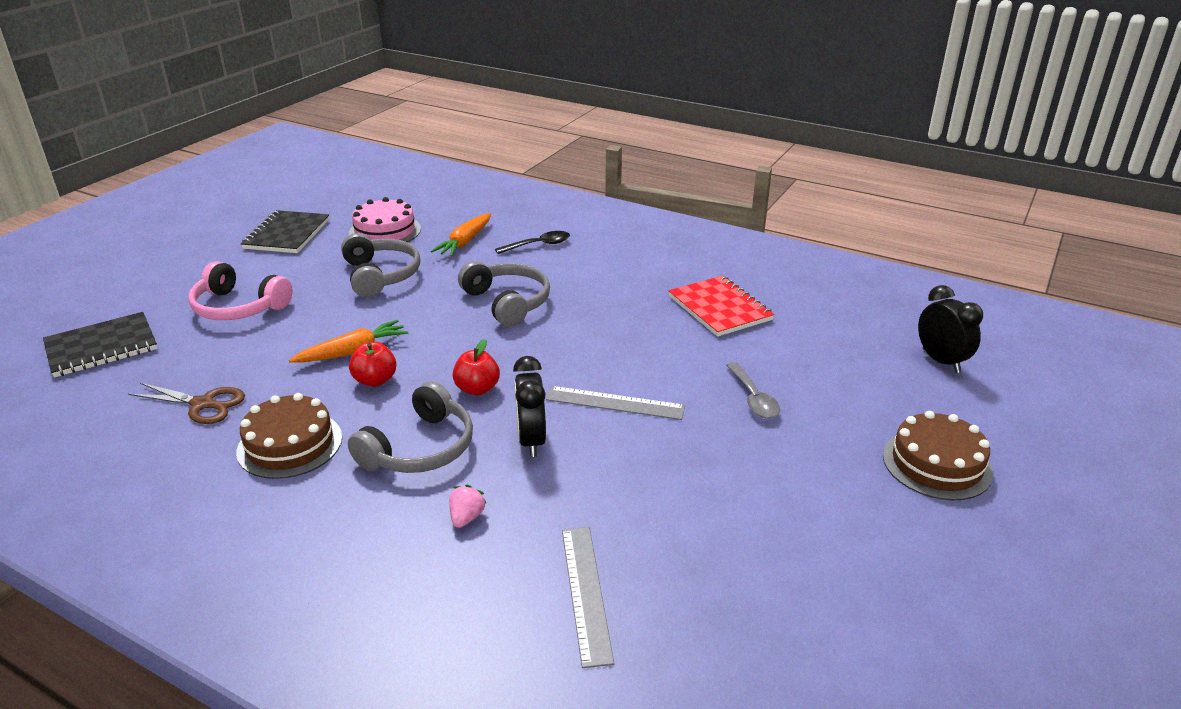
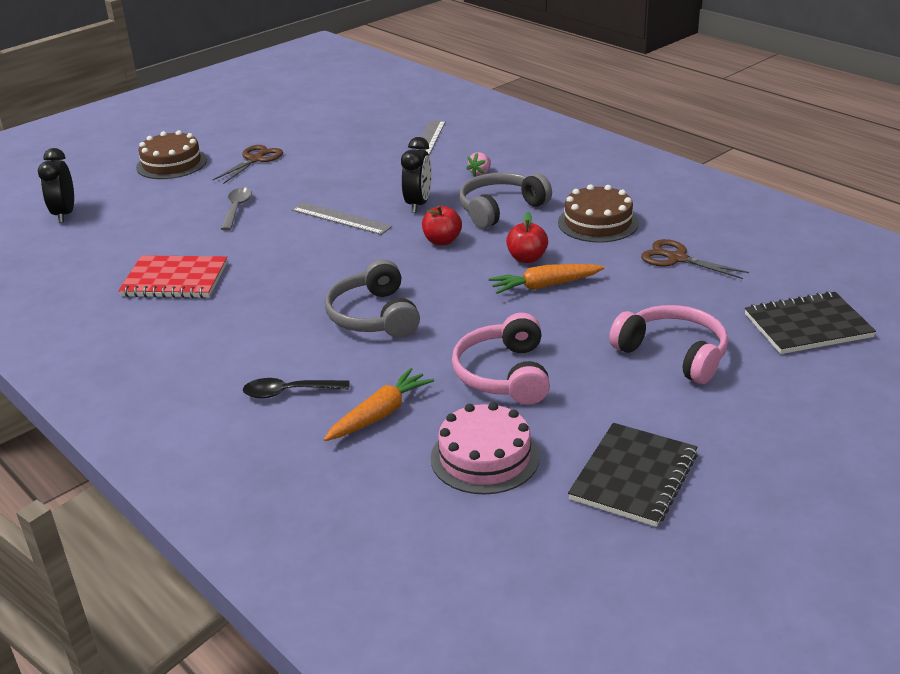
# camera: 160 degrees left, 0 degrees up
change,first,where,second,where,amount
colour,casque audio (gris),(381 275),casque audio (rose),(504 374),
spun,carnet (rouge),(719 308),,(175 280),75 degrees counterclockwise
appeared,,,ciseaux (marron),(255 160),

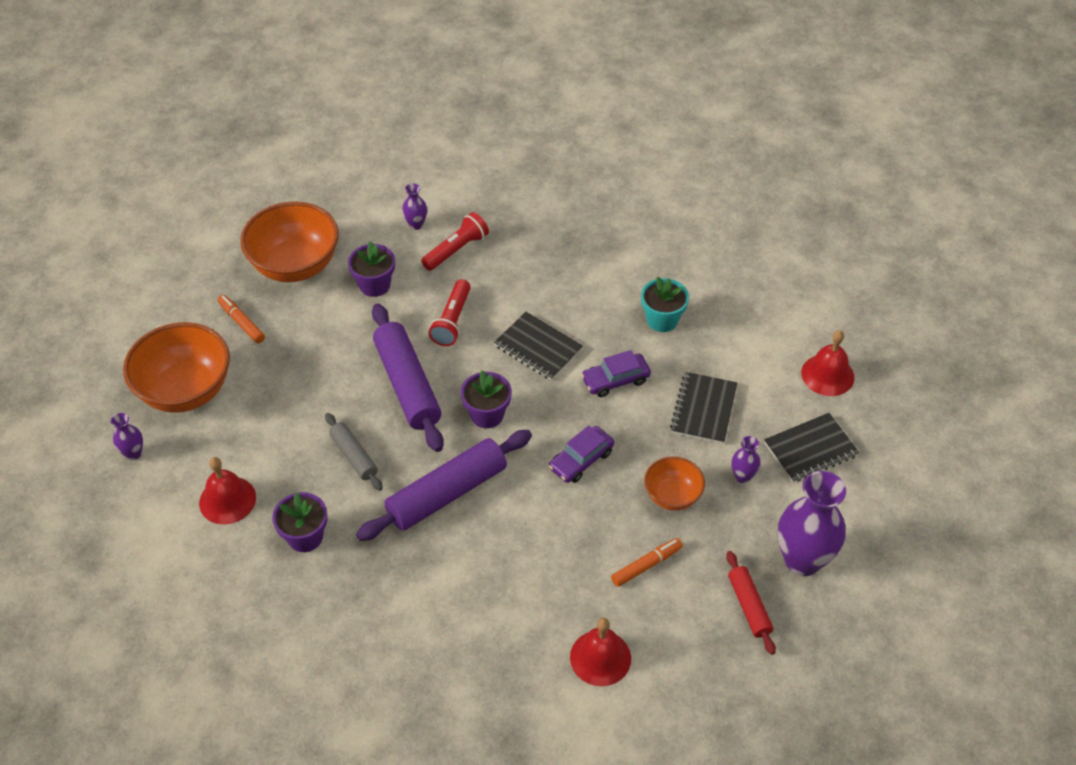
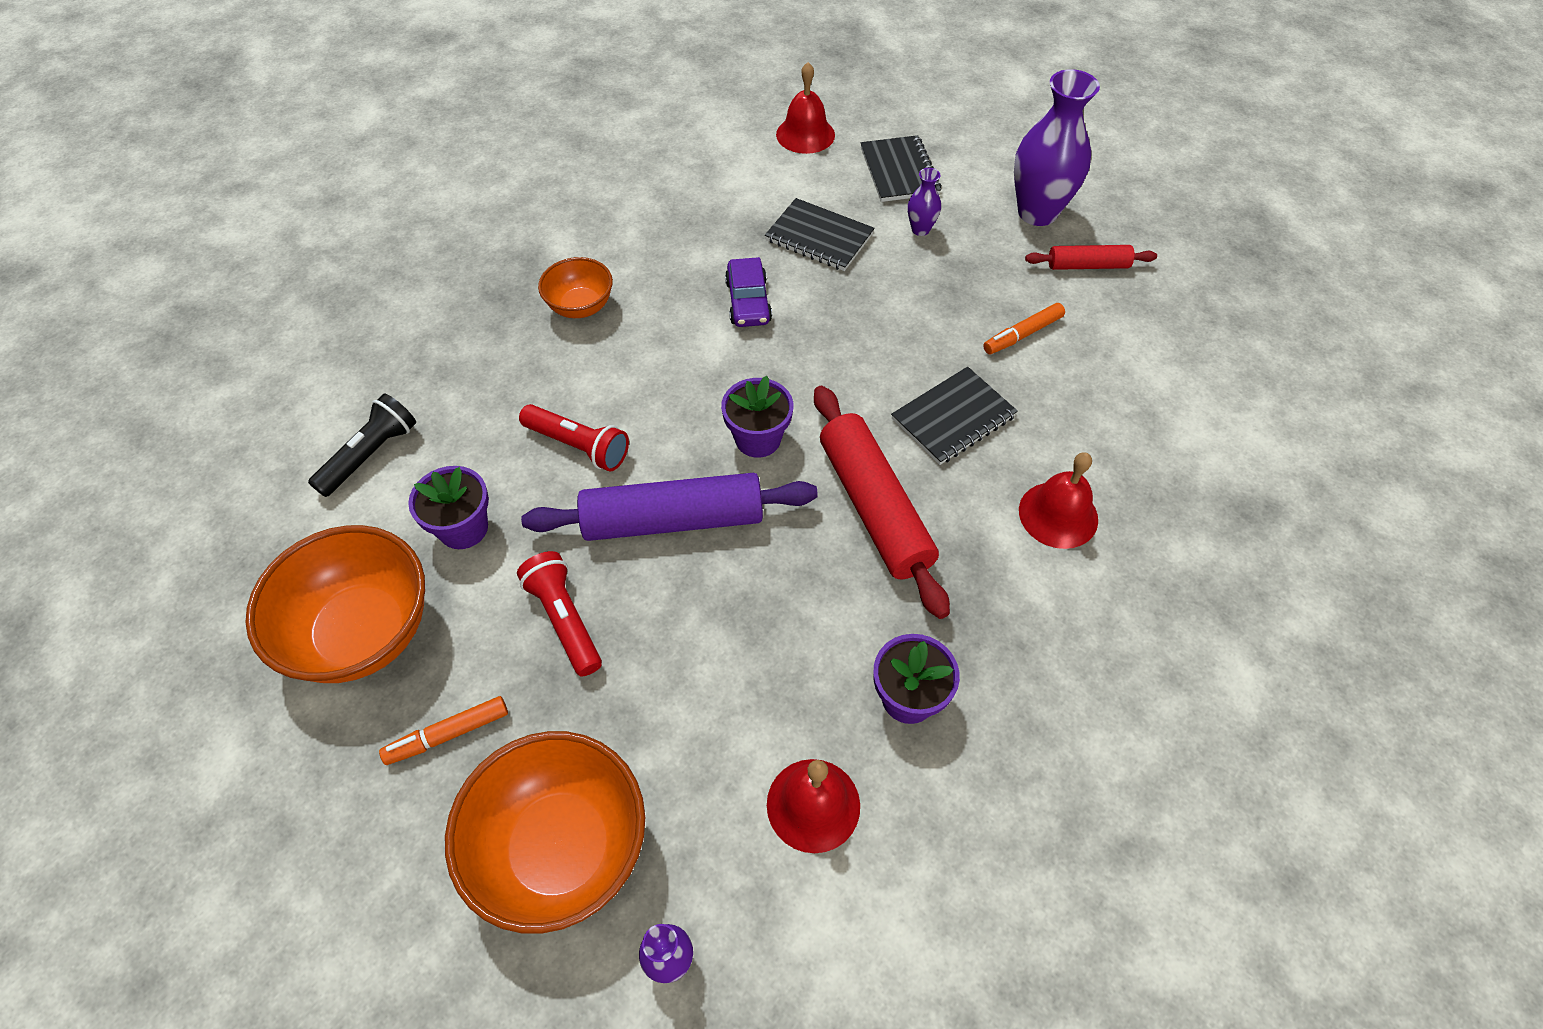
# camera: 75 degrees left, 5 degrees up
change,first,where,second,where,amount
missing,rouleau à pâtisserie (gris),(354 456),,,
colour,rouleau à pâtisserie (violet),(447 493),rouleau à pâtisserie (rouge),(874 507),
exchanged,vase (violet),(416 224),lampe de poche (noir),(370 455),
relocated,lampe de poche (rouge),(456 250),,(564 619),
relocated,carnet (noir),(538 348),,(953 418),
missing,voiture (violet),(581 460),,,
relocated,cloche (rouge),(600 657),,(1058 514),
spun,feutre (orange),(646 565),,(1022 334),105 degrees counterclockwise
missing,pot de fleurs (turquoise),(662 320),,,
relocated,bol (orange),(672 496),,(580 306),

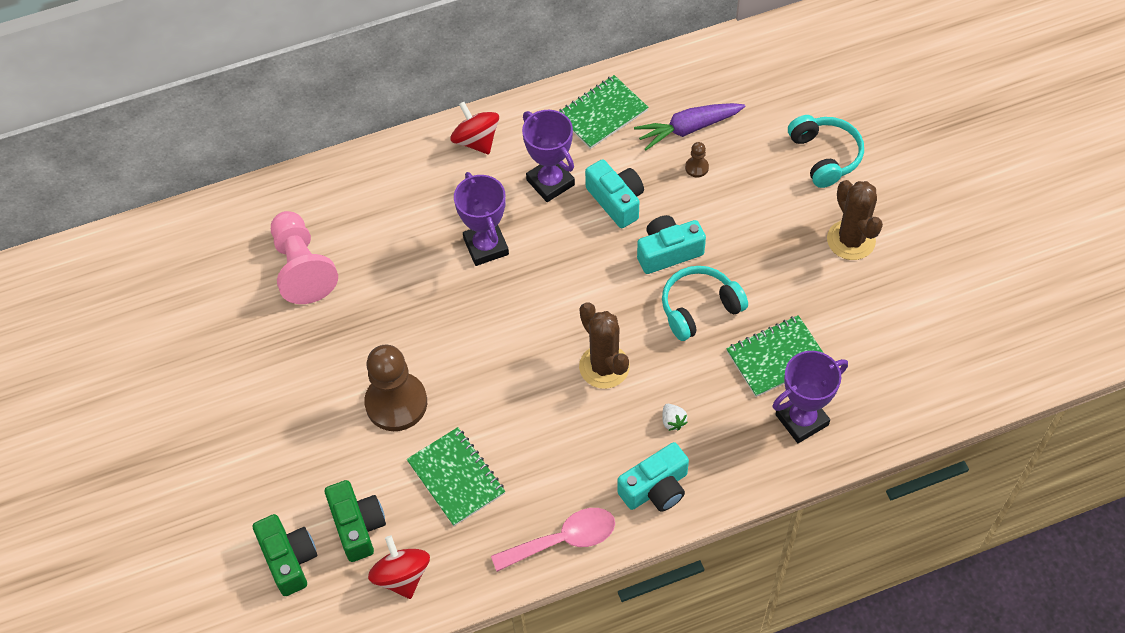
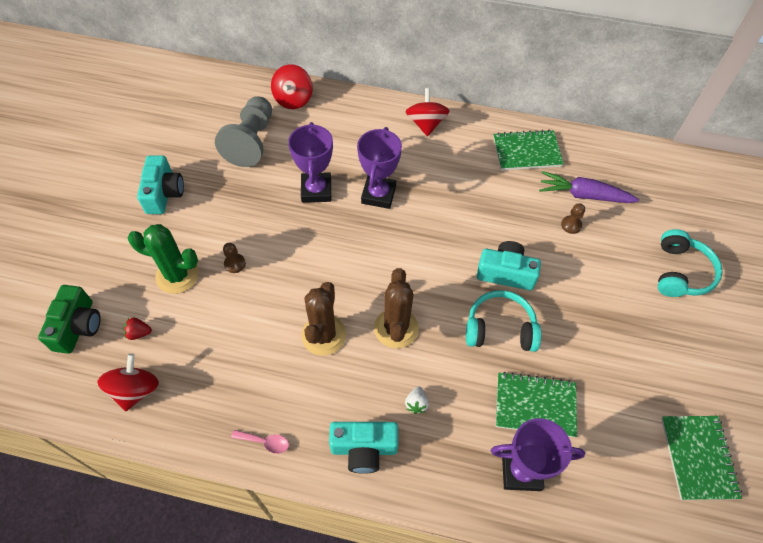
# camera: 30 degrees right, 0 degrees up
change,first,where,second,where,amount
colour,pion (rose),(302 268),pion (gris),(251 141),
exchanged,appareil photo (vert),(358 526),fraise (rouge),(139 333),
size,pion (marron),(396 403),,(235 264),x0.41
relocated,carnet (vert),(456 477),,(698 457),
size,cuillère (rose),(563 540),,(265 442),x0.51
relocated,trophée (violet),(550 182),,(316 190),
relocated,appareil photo (turquoise),(616 201),,(164 193),
relocated,cactus (marron),(851 240),,(324 335),
appeared,,,cactus (vert),(177 275),
appeared,,,toupie (rouge),(293 99),

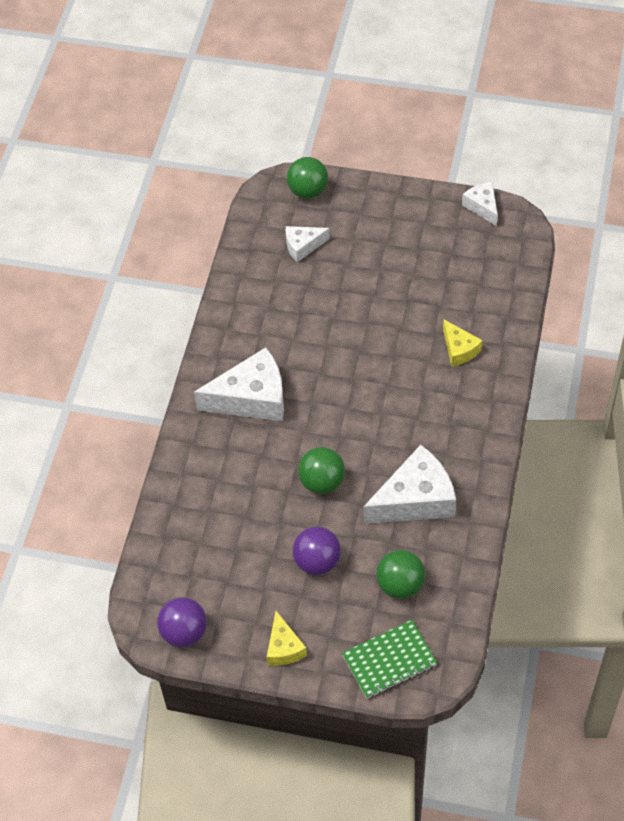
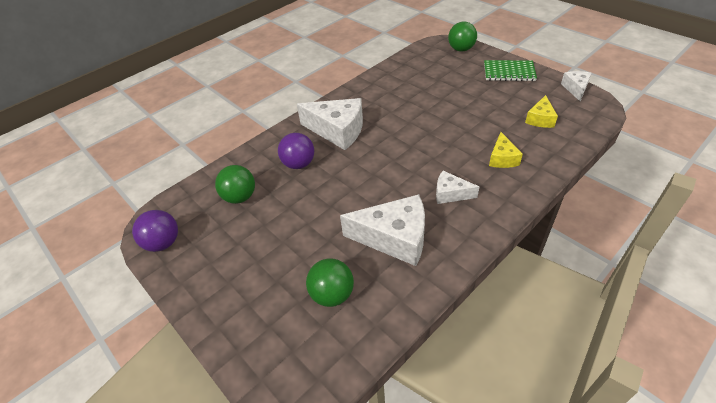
# camera: 35 degrees right, 10 degrees down
change,first,where,second,where,amount
relocated,fromage (jaune),(284 647),,(540 119),
relocated,fromage (blanc),(303 246),,(450 194),
relocated,balle (violet),(317 561),,(299 164),
relocated,balle (vert),(322 482),,(240 197),
relocated,carnet (vert),(389 660),,(509 72),

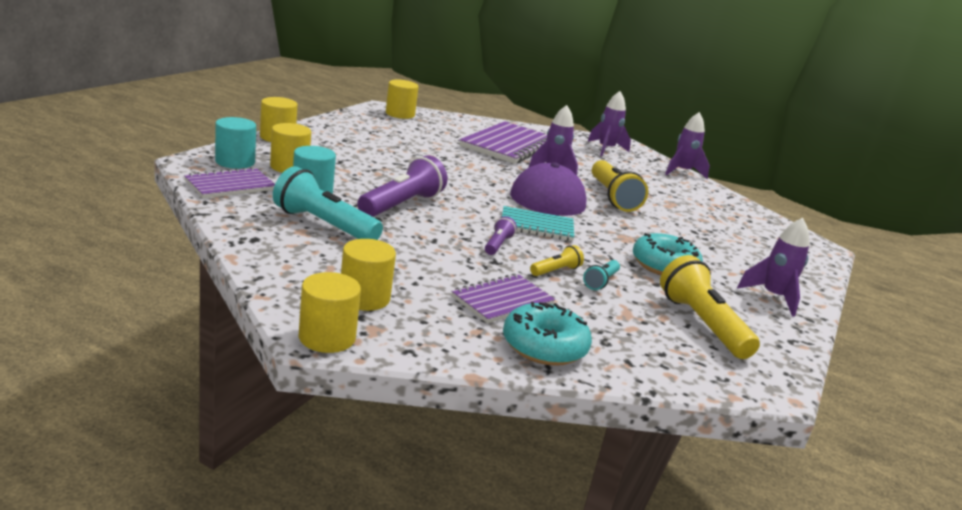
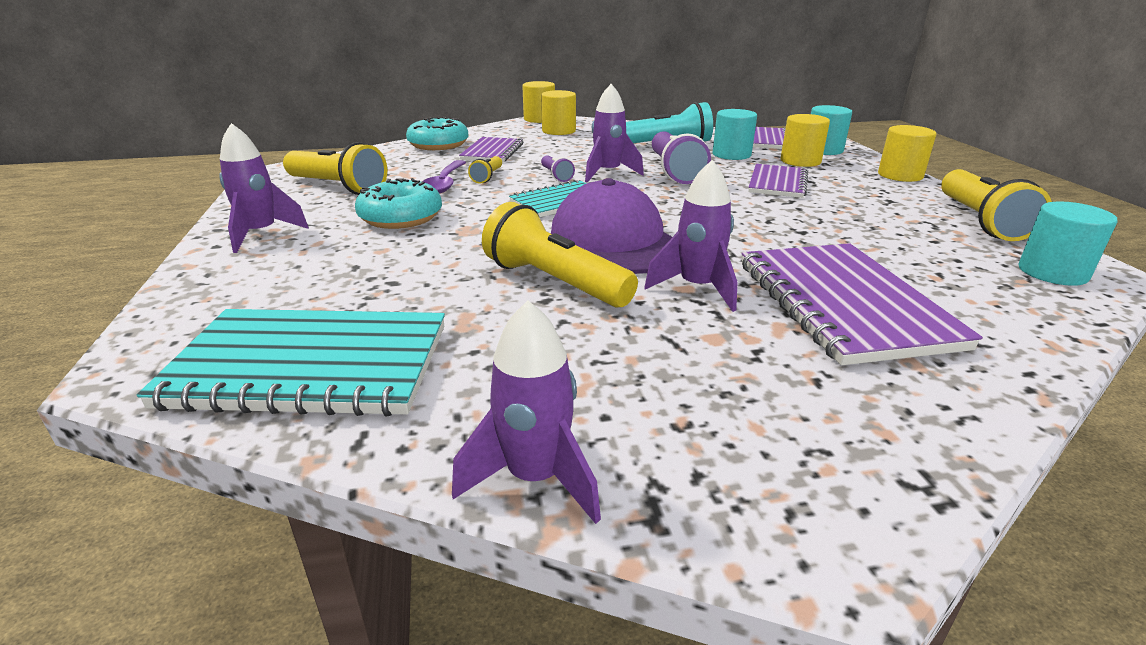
# camera: 145 degrees right, 5 degrees up
change,first,where,second,where,amount
colour,cylindre (jaune),(400 114),cylindre (turquoise),(1052 272),
exchanged,lampe de poche (turquoise),(601 282),cuillère (violet),(444 183),
relocated,fusée (violet),(606 149),,(608 173),
appeared,,,carnet (turquoise),(310 366),
appeared,,,carnet (violet),(777 183),
appeared,,,lampe de poche (jaune),(981 221),

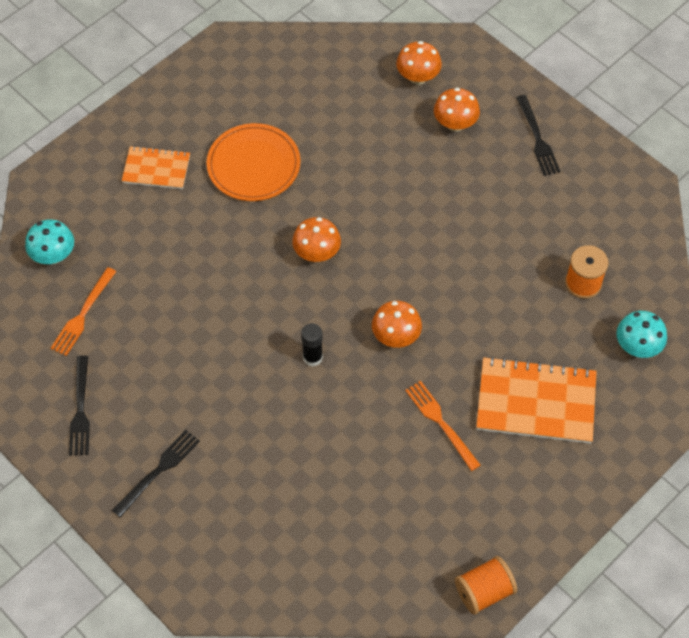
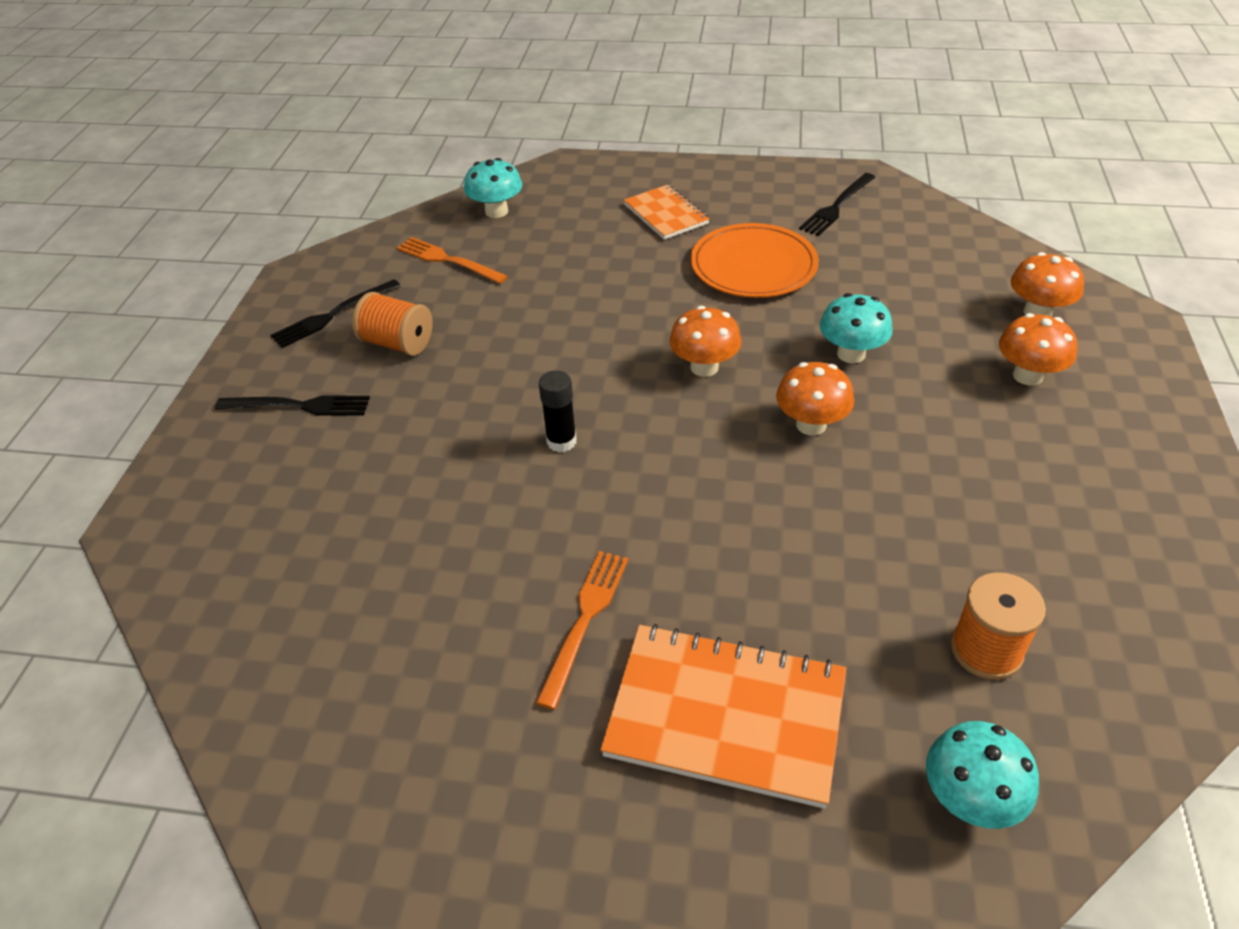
# camera: 55 degrees right, 15 degrees down
change,first,where,second,where,amount
spun,fourchette (orange),(82 315),,(447 260),45 degrees clockwise
relocated,champignon (orange),(396 336),,(811 424),
relocated,bobine (orange),(484 591),,(398 343),
spun,carnet (orange),(536 402),,(725 716),45 degrees counterclockwise
relocated,fourchette (noir),(538 139),,(836 207),
appeared,,,champignon (turquoise),(851 354),

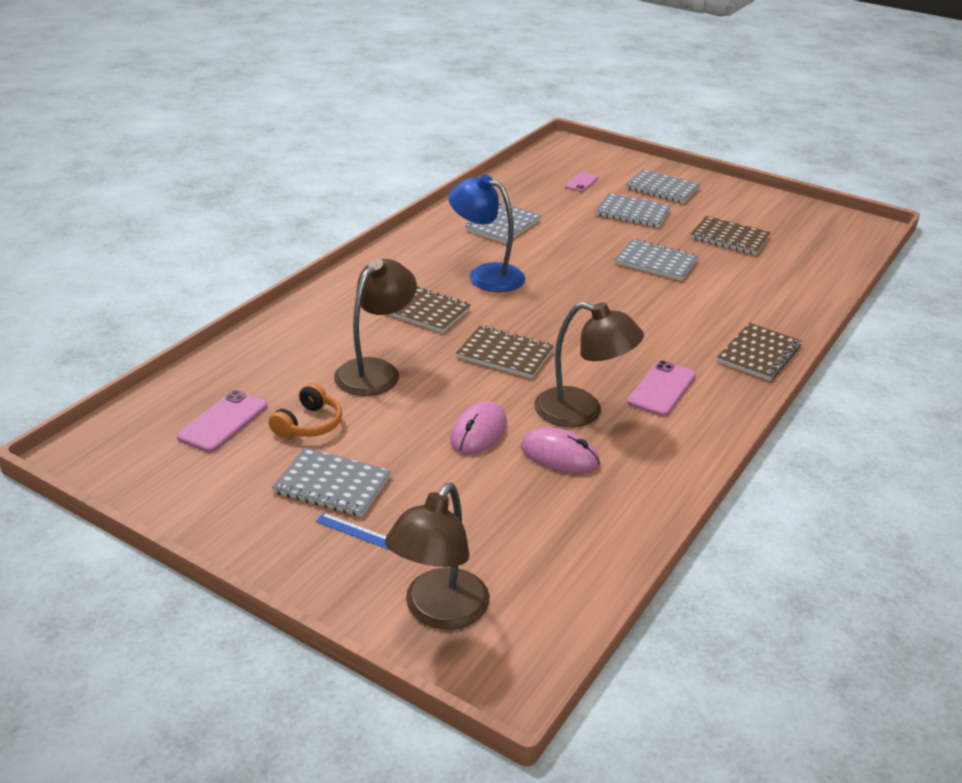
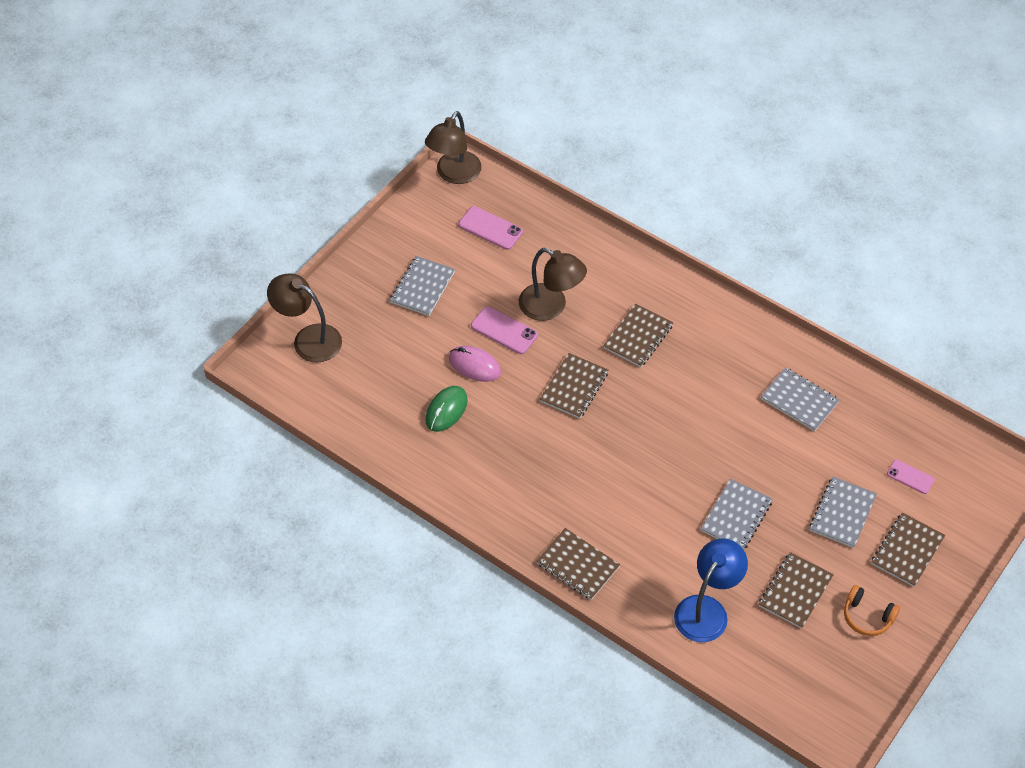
# camera: 95 degrees right, 20 degrees up
change,first,where,second,where,amount
relocated,casque audio (orange),(309 424),,(867 616),
missing,règle (bleu),(357 531),,,
relocated,lampe (bleu),(486 275),,(707 609),
colour,souris (rose),(559 456),souris (vert),(446 410),
relocated,lampe (marron),(582 412),,(454 174),
colour,carnet (gris),(662 188),carnet (marron),(907 551),
relocated,téléphone (rose),(661 389),,(504 330),

